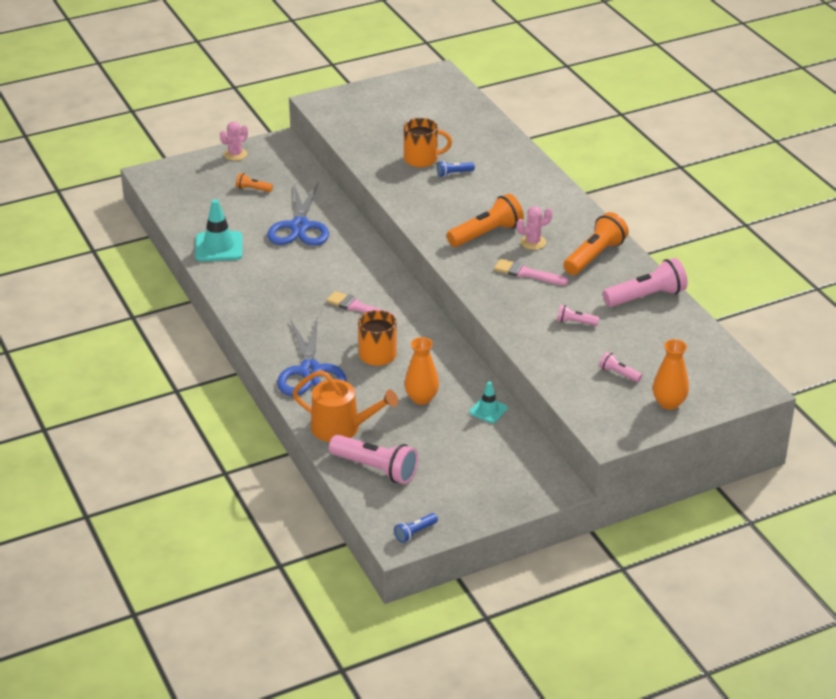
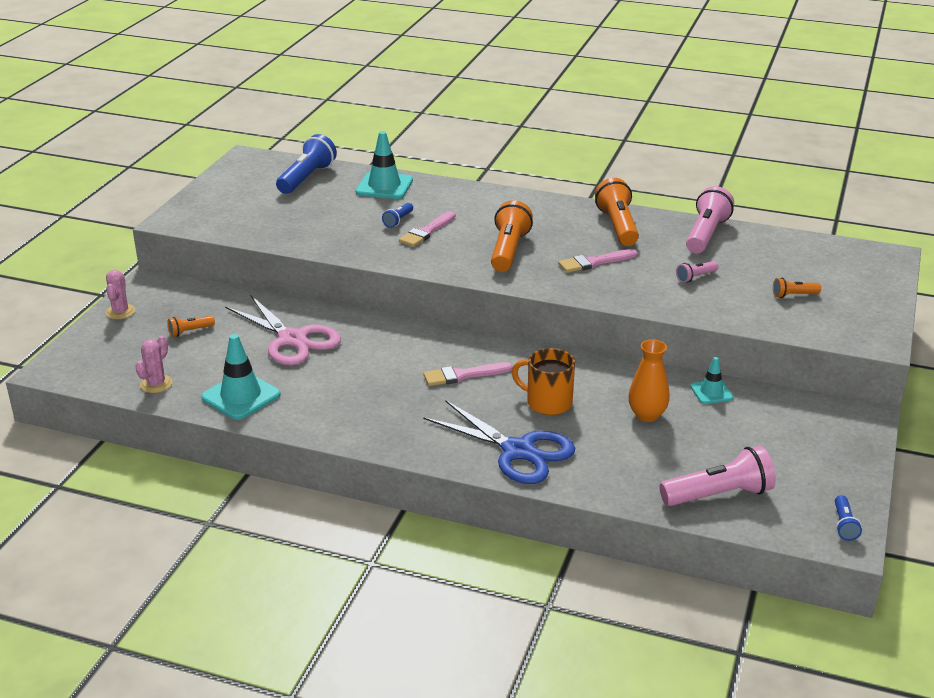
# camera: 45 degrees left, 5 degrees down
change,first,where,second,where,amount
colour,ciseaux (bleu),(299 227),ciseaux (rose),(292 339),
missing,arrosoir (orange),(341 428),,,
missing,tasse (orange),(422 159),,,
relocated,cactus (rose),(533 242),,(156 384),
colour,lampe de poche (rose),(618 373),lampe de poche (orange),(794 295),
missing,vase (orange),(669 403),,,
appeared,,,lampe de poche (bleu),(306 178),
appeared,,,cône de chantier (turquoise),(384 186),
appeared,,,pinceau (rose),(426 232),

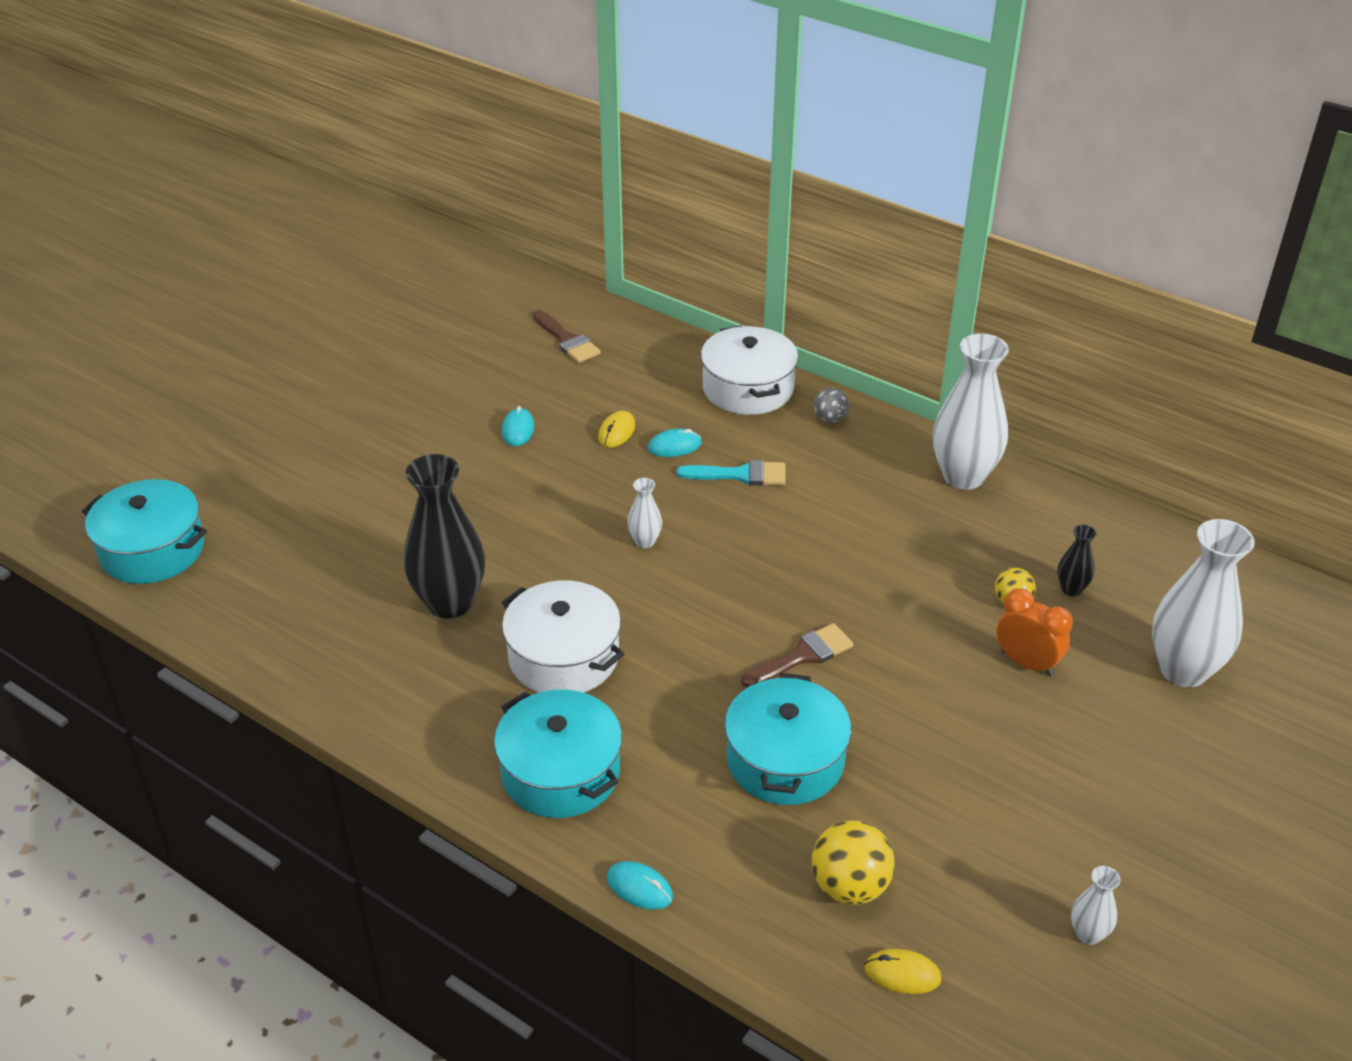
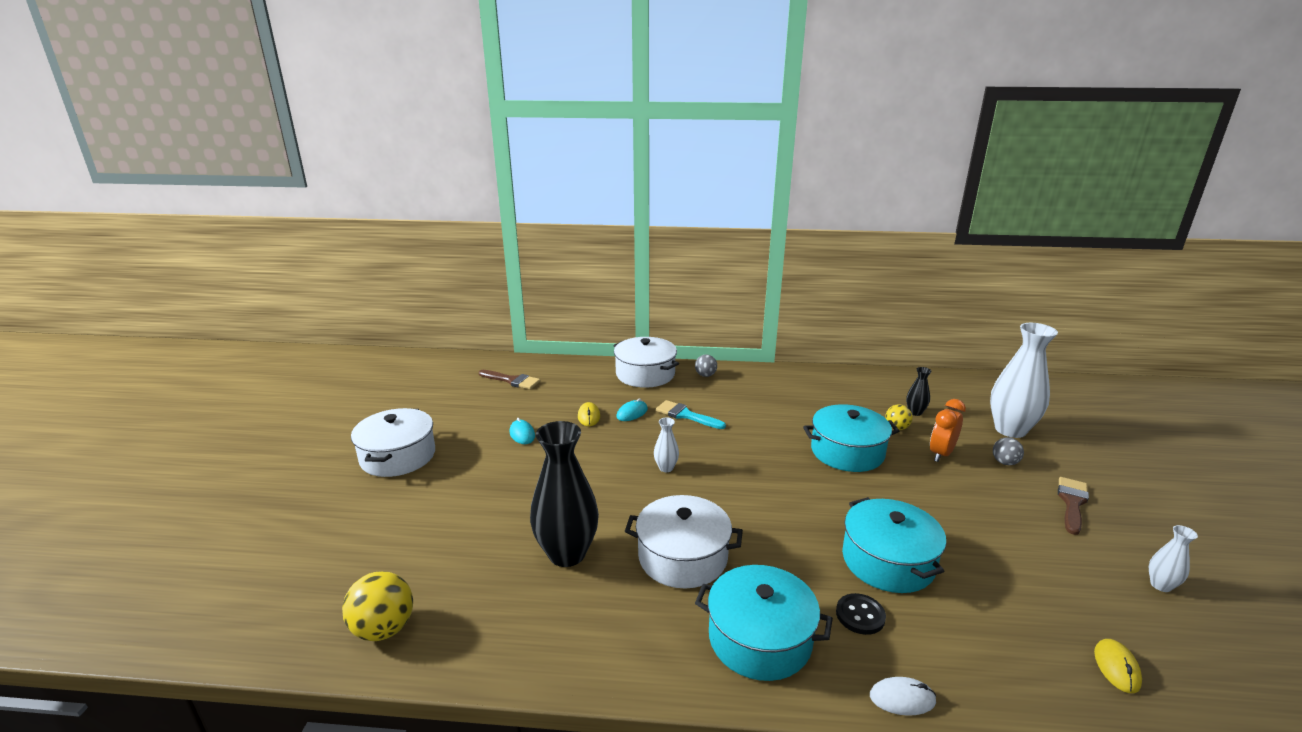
# camera: 30 degrees left, 15 degrees down
change,first,where,second,where,amount
relocated,marmite (turquoise),(152 550),,(847 452),
colour,souris (turquoise),(639 888),souris (blanc),(902 698),
spun,pinceau (turquoise),(740 475),,(686 415),120 degrees counterclockwise
relocated,pinceau (marron),(802 656),,(1072 502),
relocated,balle (jaune),(849 886),,(384 629),
spun,souris (jaune),(902 974),,(1116 667),60 degrees counterclockwise
missing,vase (blanc),(963 476),,,
spun,réveil (orange),(1027 663),,(941 454),60 degrees counterclockwise
appeared,,,marmite (blanc),(398 456),
appeared,,,bouton (noir),(860 615),
appeared,,,balle (gris),(1004 462),

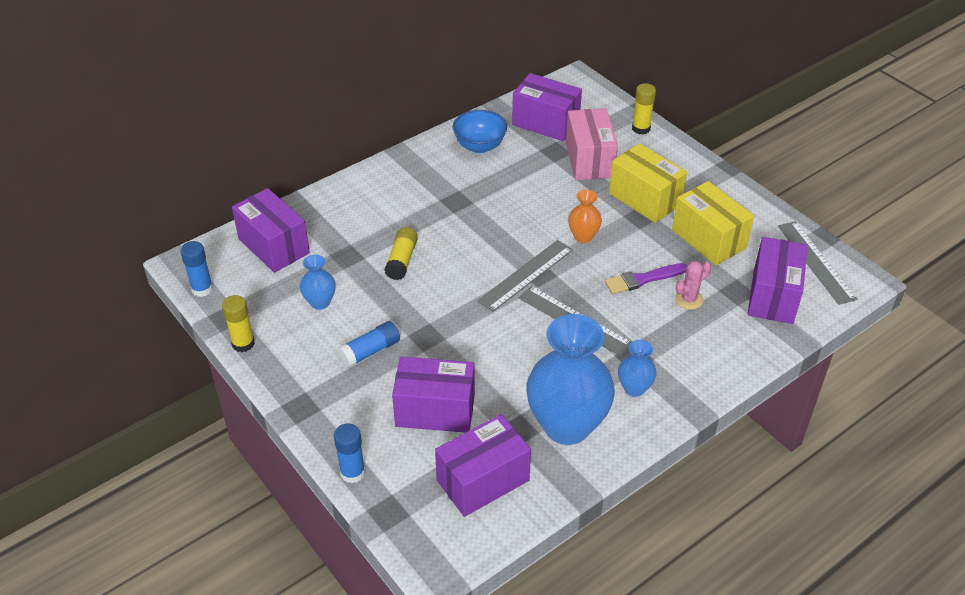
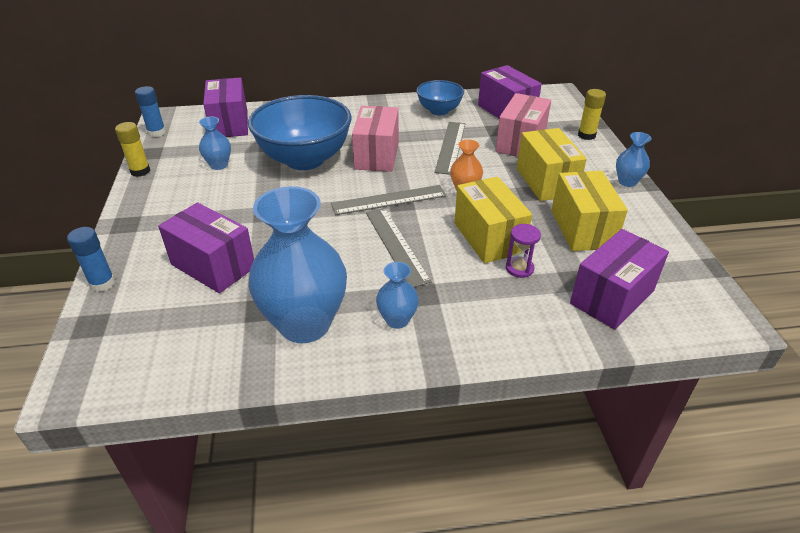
# camera: 30 degrees right, 5 degrees down
change,first,where,second,where,amount
missing,bâton de colle (bleu),(370 351),,,
exchanged,bâton de colle (jaune),(402 260),bol (bleu),(305 159),
missing,boîte (violet),(483 480),,,
exchanged,pinceau (violet),(642 279),boîte (jaune),(488 237),
exchanged,cactus (rose),(689 299),sablier (violet),(519 268),
relocated,règle (gris),(816 262),,(450 147),
appeared,,,boîte (rose),(377 155),
appeared,,,vase (bleu),(627 182),

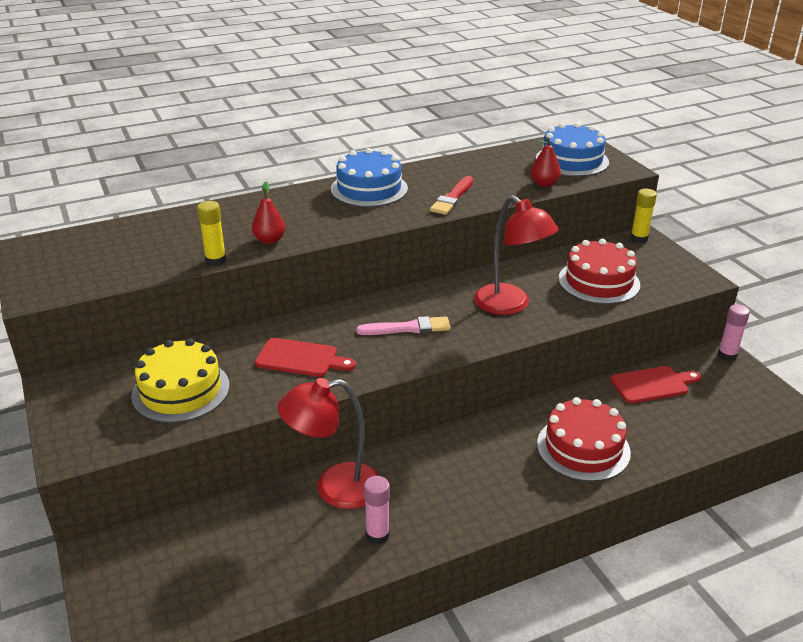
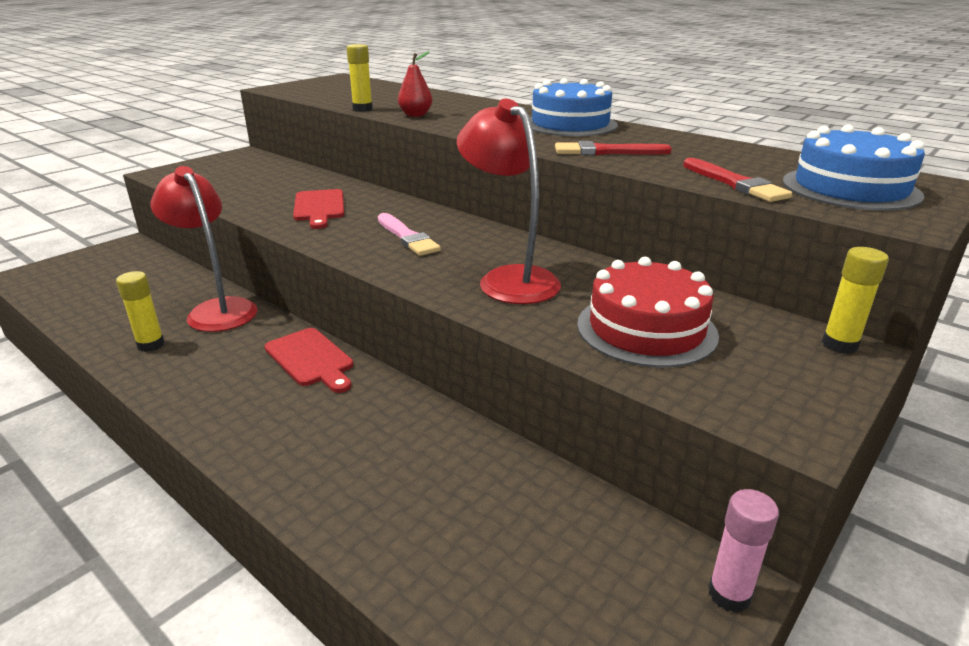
# camera: 65 degrees right, 5 degrees down
change,first,where,second,where,amount
missing,gâteau (jaune),(181 390),,,
colour,bâton de colle (rose),(377 535),bâton de colle (jaune),(151 345),
spun,lampe (rouge),(510 305),,(509 279),120 degrees clockwise
exchanged,poire (rouge),(544 184),pinceau (rouge),(735 183),
missing,gâteau (rouge),(583 448),,,
relocated,planche à découper (rouge),(652 384),,(311 359),

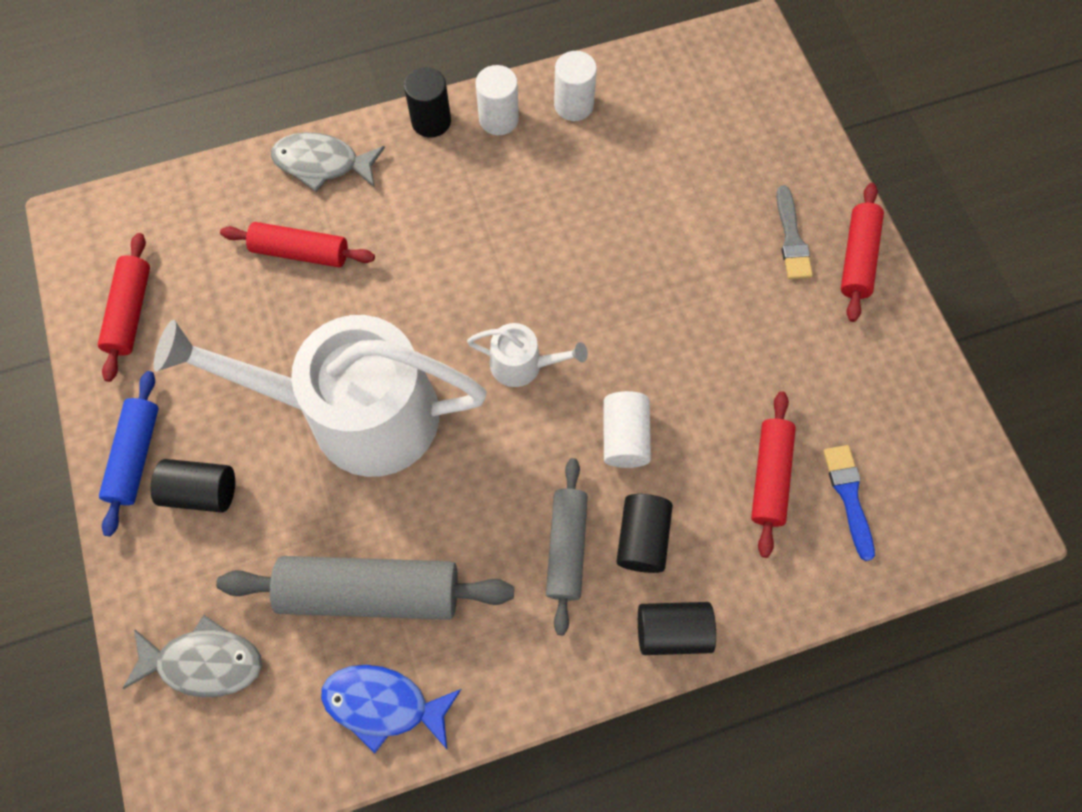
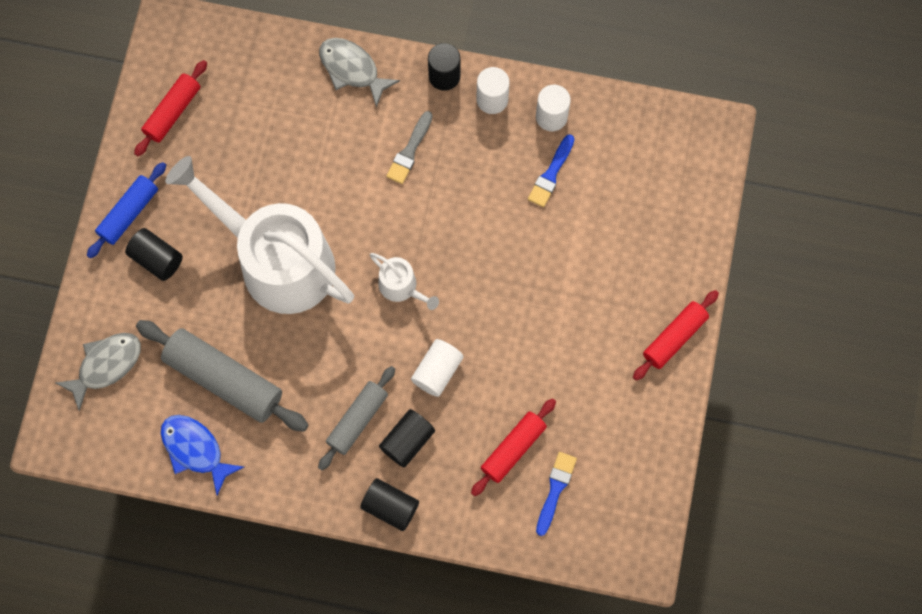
# camera: 30 degrees right, 5 degrees up
change,first,where,second,where,amount
spun,poisson (gris),(204 662),,(106 365),75 degrees counterclockwise
missing,rouleau à pâtisserie (rouge),(300 252),,,
relocated,pinceau (gris),(791 238),,(409 151),
appeared,,,pinceau (bleu),(551 174),

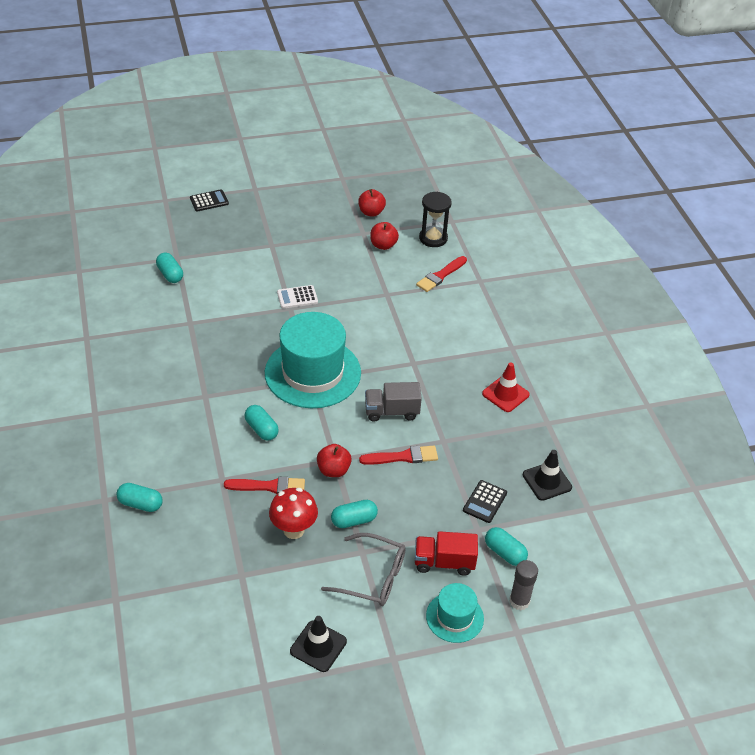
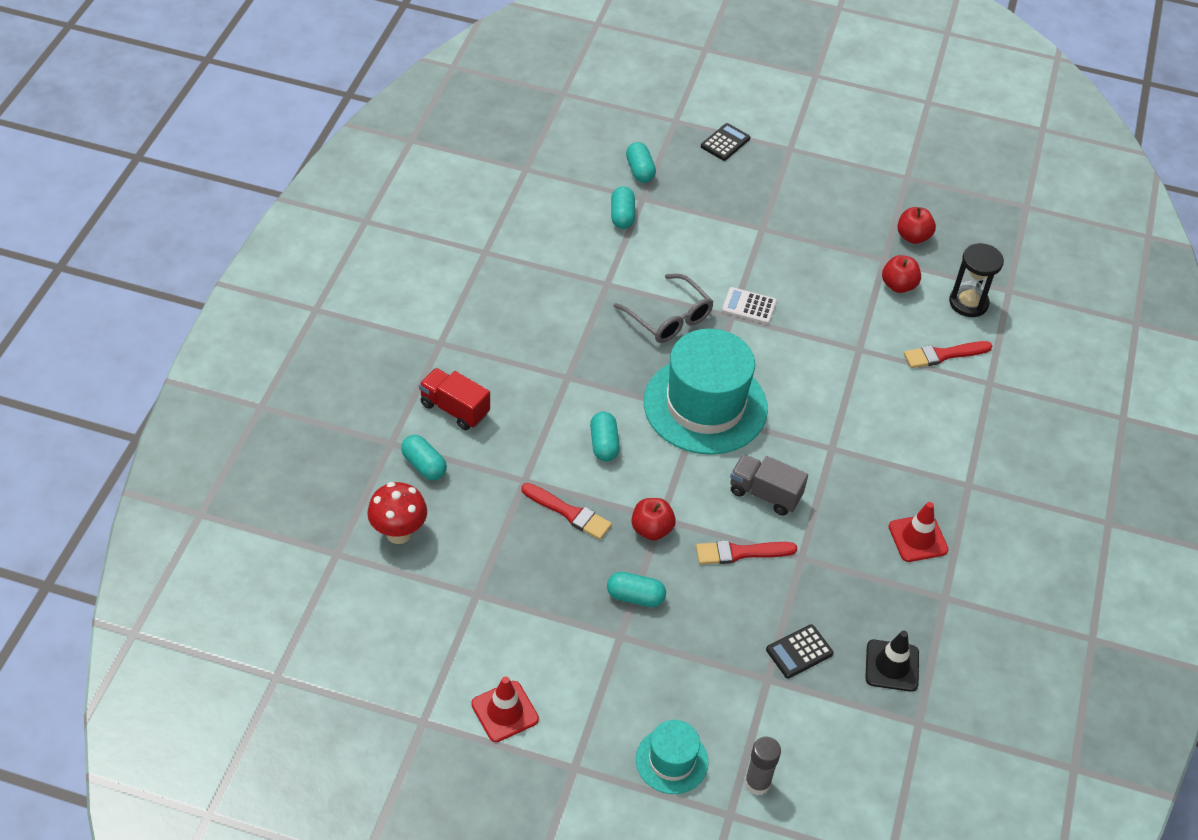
# camera: 30 degrees right, 5 degrees up
change,first,where,second,where,amount
spun,calculatrice (noir),(209 201),,(725 142),60 degrees counterclockwise
relocated,champignon (rouge),(294 530),,(398 533),
colour,cône de chantier (noir),(318 646),cône de chantier (rouge),(505 711),
relocated,lunettes (gris),(372 577),,(669 318),
spun,pinceau (rouge),(402 457),,(740 553),150 degrees clockwise
relocated,camion (rouge),(444 562),,(454 409),
relocated,gélule (turquoise),(505 553),,(640 170),

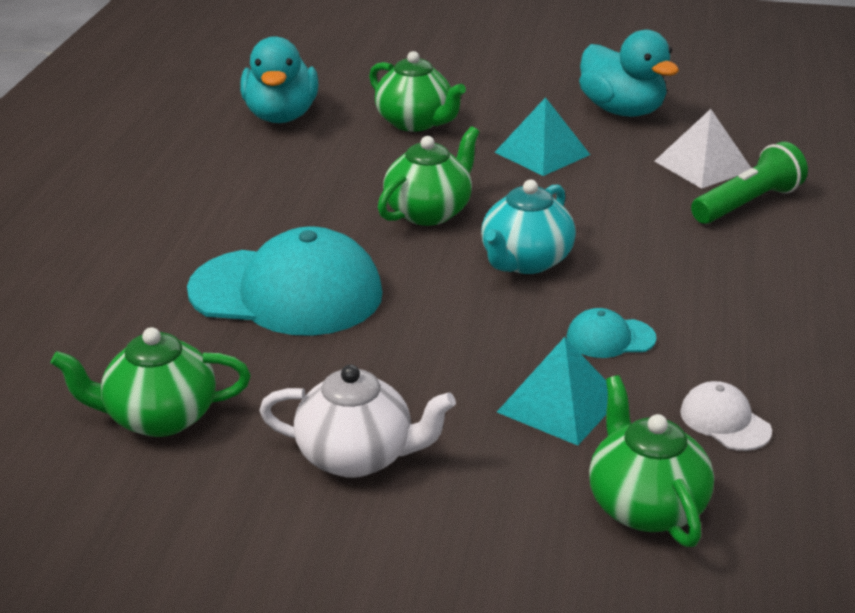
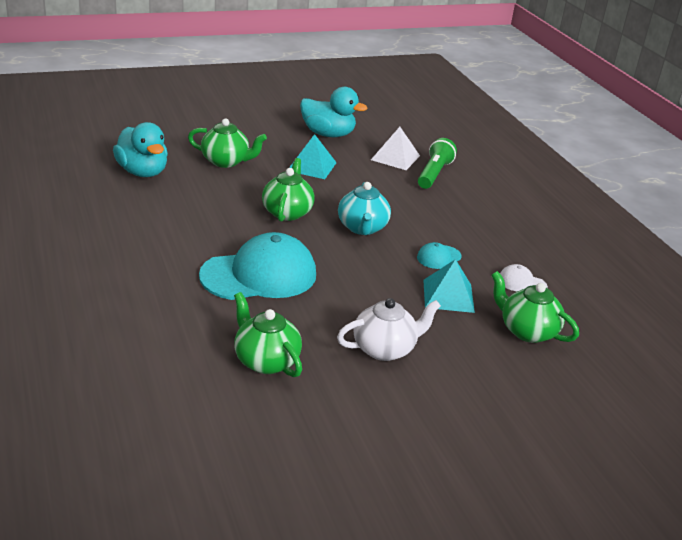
# camera: 35 degrees left, 0 degrees up
change,first,where,second,where,amount
spun,théière (vert),(159 417),,(266 361),90 degrees clockwise

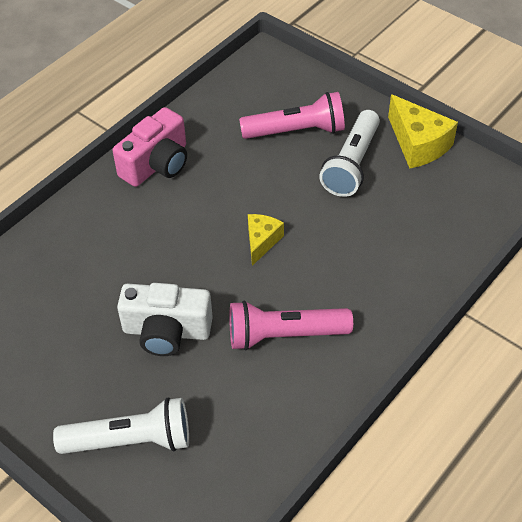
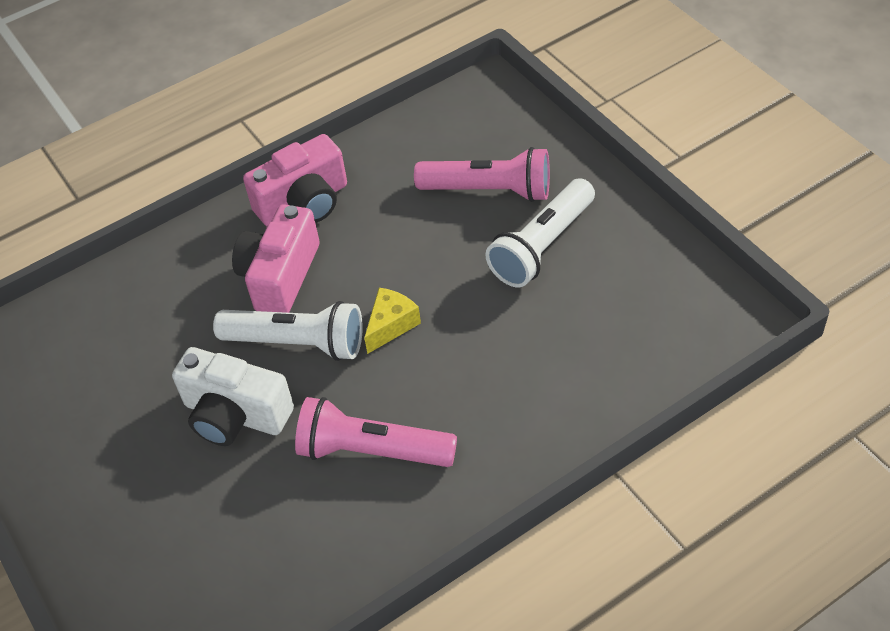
# camera: 20 degrees right, 0 degrees up
change,first,where,second,where,amount
relocated,lampe de poche (blanc),(131 440),,(297 343),
missing,fromage (jaune),(418 144),,,
appeared,,,appareil photo (rose),(280 276),

